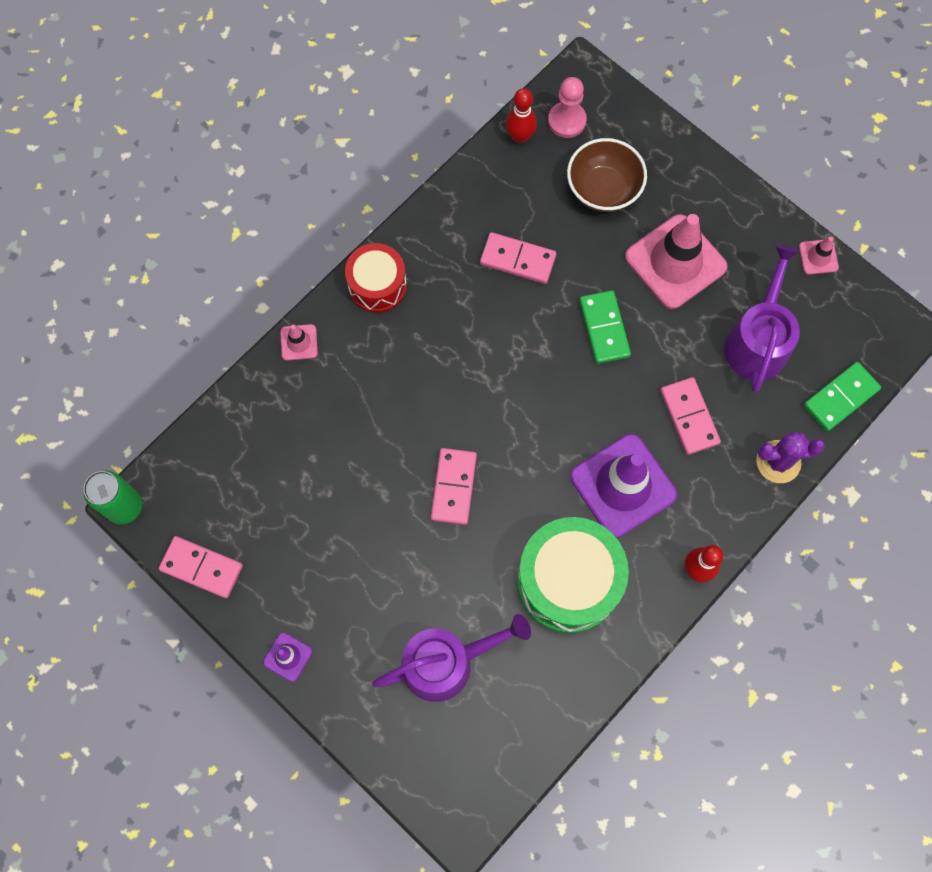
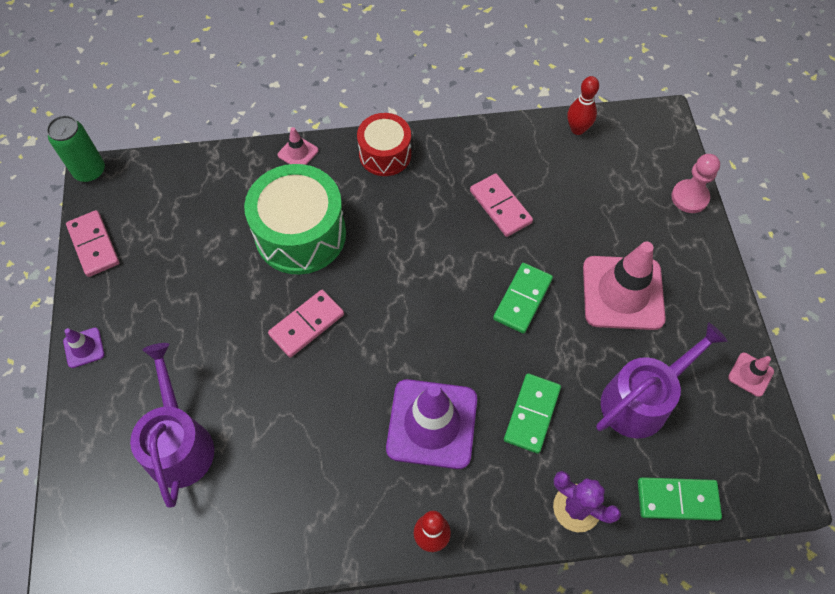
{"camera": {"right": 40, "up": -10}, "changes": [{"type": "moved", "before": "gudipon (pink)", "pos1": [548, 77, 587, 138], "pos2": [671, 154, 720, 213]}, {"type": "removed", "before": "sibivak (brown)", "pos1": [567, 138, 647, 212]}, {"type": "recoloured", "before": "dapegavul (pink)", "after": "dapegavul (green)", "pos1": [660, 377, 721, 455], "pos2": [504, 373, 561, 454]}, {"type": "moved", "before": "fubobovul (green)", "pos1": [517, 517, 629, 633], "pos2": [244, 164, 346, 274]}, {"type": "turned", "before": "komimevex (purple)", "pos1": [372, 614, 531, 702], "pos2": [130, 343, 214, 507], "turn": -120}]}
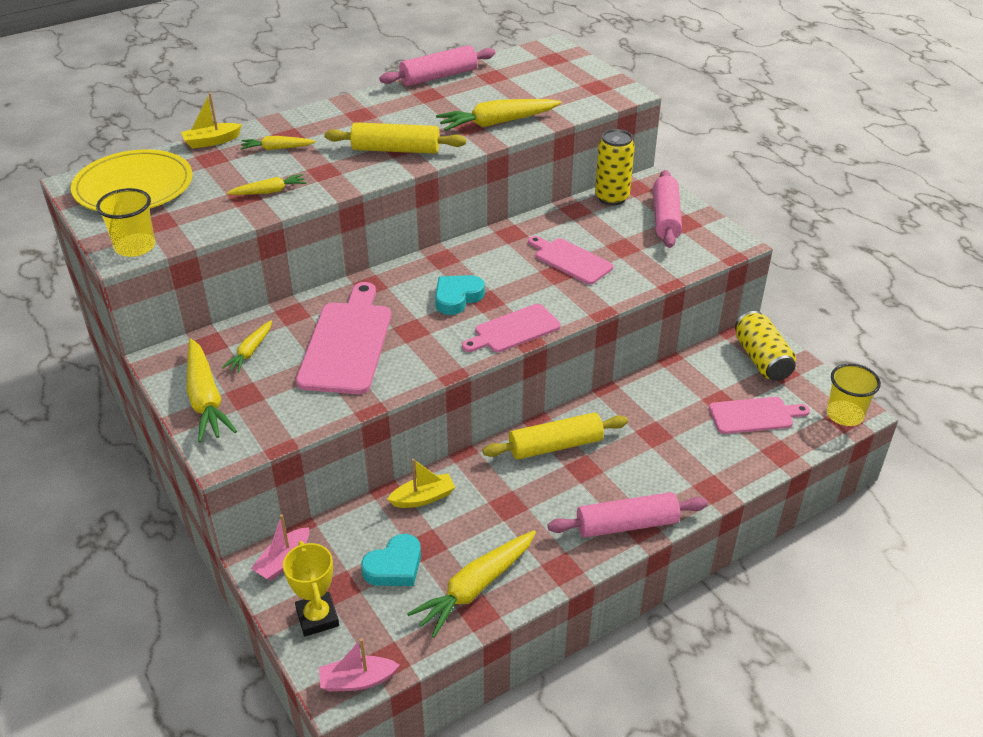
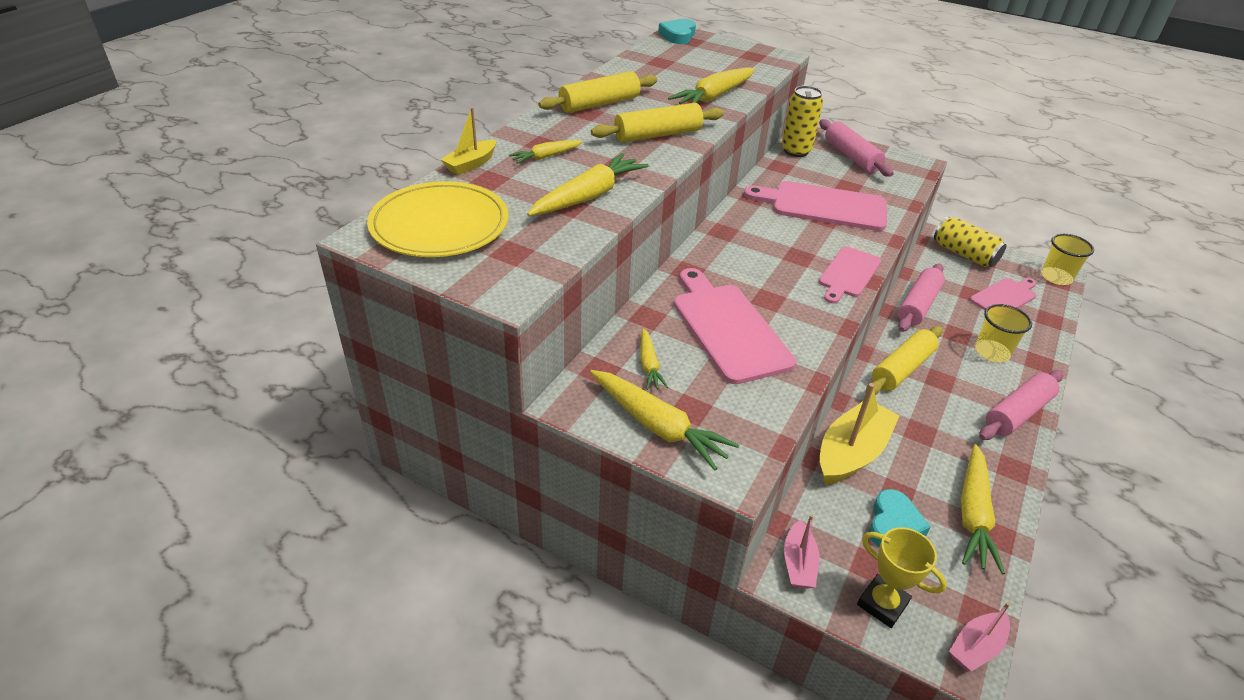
{"camera": {"right": -30, "up": 0}, "changes": [{"type": "moved", "before": "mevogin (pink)", "pos1": [379, 45, 495, 86], "pos2": [898, 263, 945, 332]}, {"type": "resized", "before": "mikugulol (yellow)", "pos1": [227, 174, 307, 195], "pos2": [527, 153, 649, 216], "scale": 1.8}, {"type": "moved", "before": "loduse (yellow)", "pos1": [96, 188, 155, 257], "pos2": [975, 304, 1032, 362]}, {"type": "resized", "before": "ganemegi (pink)", "pos1": [528, 236, 613, 284], "pos2": [744, 181, 887, 231], "scale": 1.61}, {"type": "moved", "before": "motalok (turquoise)", "pos1": [435, 275, 485, 315], "pos2": [658, 19, 696, 44]}, {"type": "resized", "before": "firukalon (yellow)", "pos1": [387, 459, 455, 508], "pos2": [820, 383, 900, 485], "scale": 1.8}, {"type": "added", "after": "mevogin (yellow)", "pos2": [539, 71, 657, 113]}]}
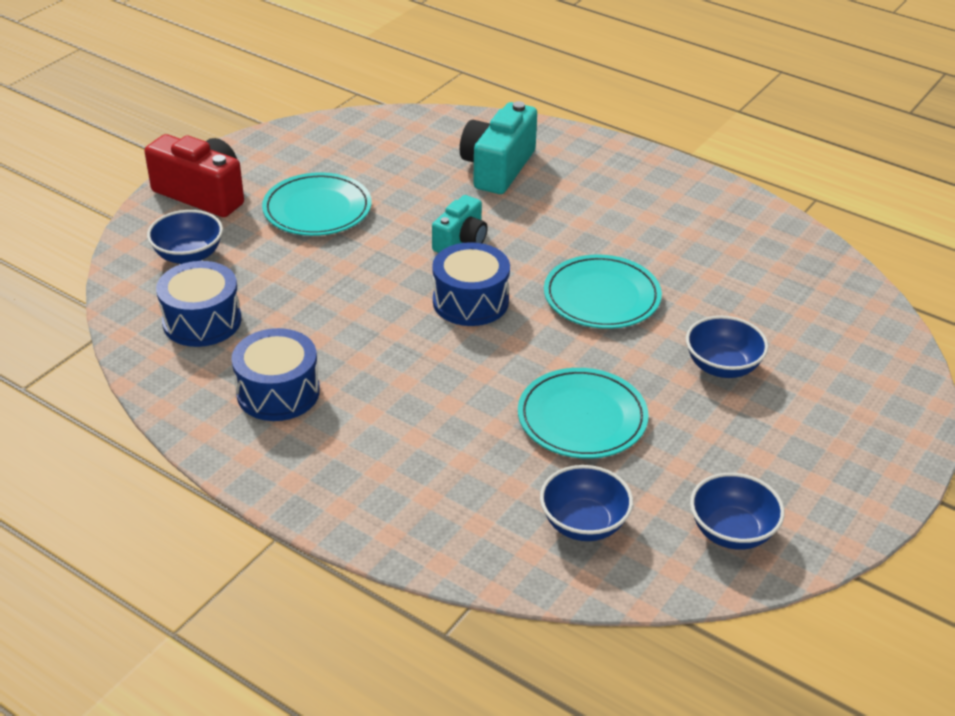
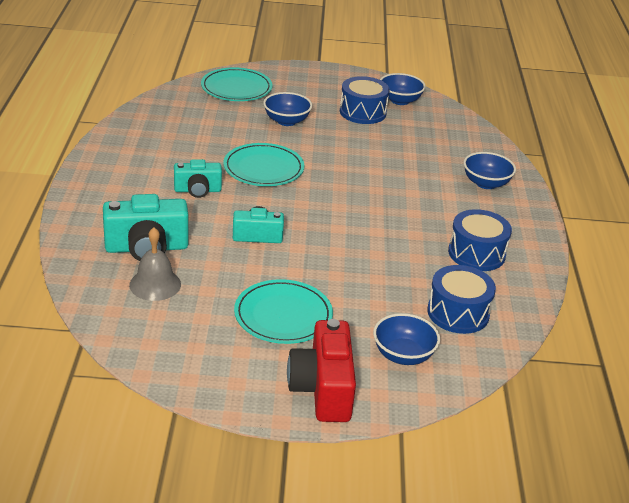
{"camera": {"right": -125, "up": -5}, "changes": [{"type": "moved", "before": "fubobovul (blue)", "pos1": [432, 242, 510, 326], "pos2": [340, 76, 390, 124]}, {"type": "moved", "before": "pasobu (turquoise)", "pos1": [518, 368, 649, 459], "pos2": [201, 67, 273, 101]}, {"type": "moved", "before": "sibivak (blue)", "pos1": [540, 465, 633, 541], "pos2": [464, 152, 516, 189]}, {"type": "added", "after": "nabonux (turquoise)", "pos2": [174, 159, 222, 198]}, {"type": "added", "after": "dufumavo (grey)", "pos2": [129, 227, 181, 301]}]}
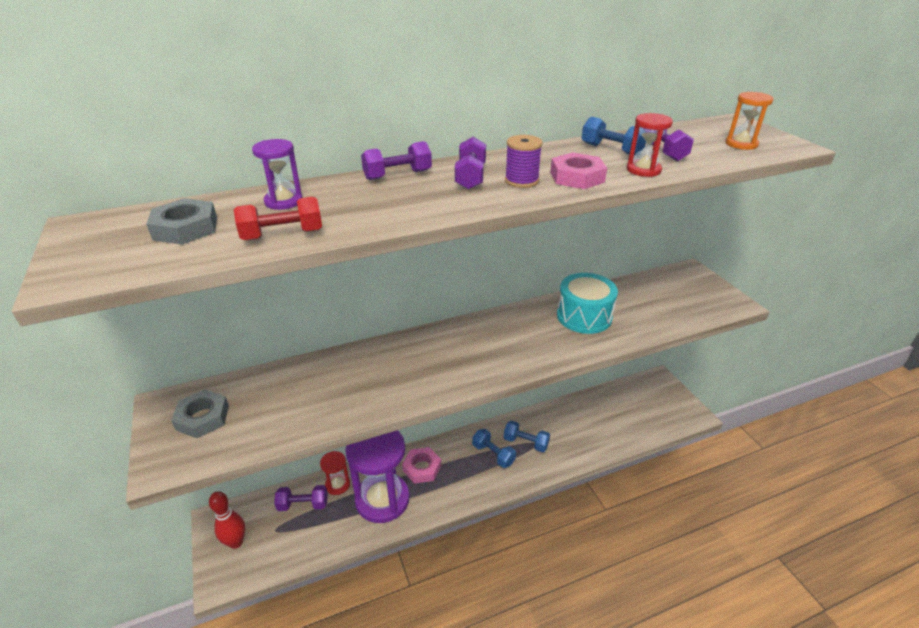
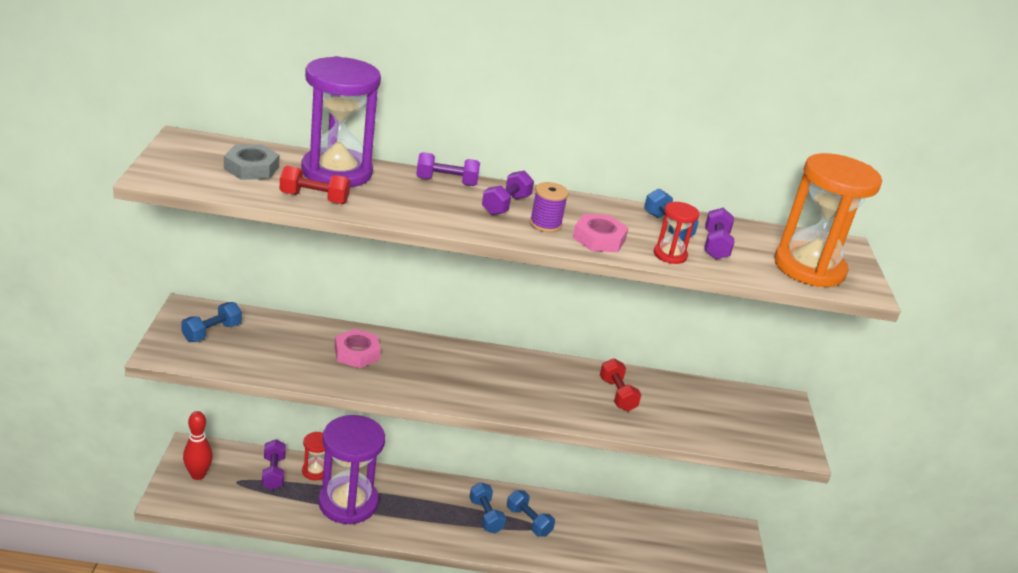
{"camera": {"right": 20, "up": -5}, "changes": [{"type": "resized", "before": "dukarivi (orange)", "pos1": [725, 92, 774, 150], "pos2": [774, 153, 882, 287], "scale": 2.15}, {"type": "resized", "before": "dukarivi (purple)", "pos1": [252, 139, 303, 210], "pos2": [301, 56, 381, 188], "scale": 2.15}, {"type": "replaced", "before": "fubobovul (turquoise)", "after": "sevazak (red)", "pos1": [557, 273, 618, 334], "pos2": [600, 358, 641, 411]}, {"type": "replaced", "before": "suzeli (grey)", "after": "sevazak (blue)", "pos1": [171, 390, 229, 438], "pos2": [181, 302, 242, 342]}, {"type": "moved", "before": "suzeli (pink)", "pos1": [402, 447, 441, 483], "pos2": [335, 329, 380, 368]}, {"type": "turned", "before": "sevazak (purple)", "pos1": [274, 485, 328, 511], "pos2": [262, 439, 286, 490], "turn": 60}]}
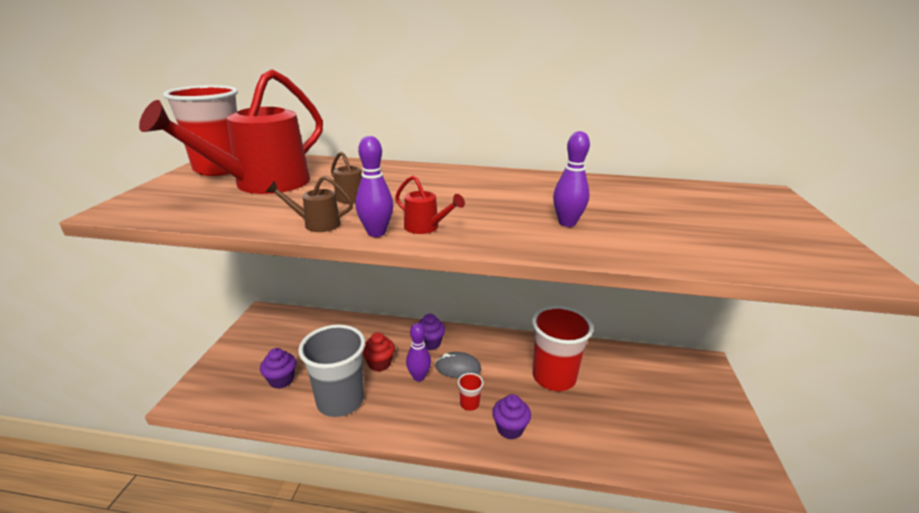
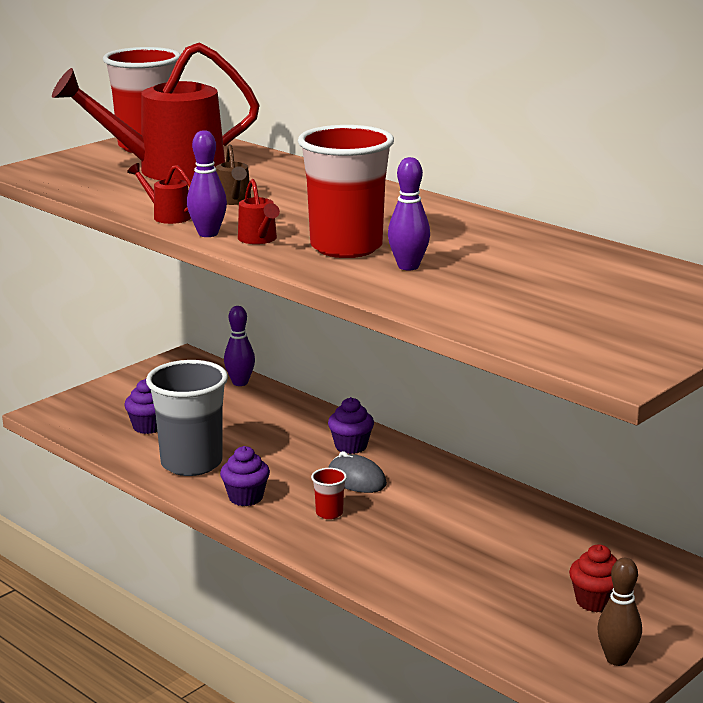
{"camera": {"right": 35, "up": -5}, "changes": [{"type": "recoloured", "before": "komimevex (brown)", "after": "komimevex (red)", "pos1": [266, 176, 353, 232], "pos2": [127, 163, 191, 224]}, {"type": "moved", "before": "loduse (red)", "pos1": [532, 306, 593, 391], "pos2": [298, 125, 394, 258]}, {"type": "moved", "before": "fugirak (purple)", "pos1": [406, 323, 431, 381], "pos2": [224, 306, 255, 386]}, {"type": "moved", "before": "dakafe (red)", "pos1": [363, 333, 395, 372], "pos2": [569, 545, 617, 612]}, {"type": "moved", "before": "dakafe (purple)", "pos1": [492, 394, 531, 440], "pos2": [220, 446, 270, 506]}, {"type": "added", "after": "fugirak (brown)", "pos2": [597, 558, 642, 666]}]}
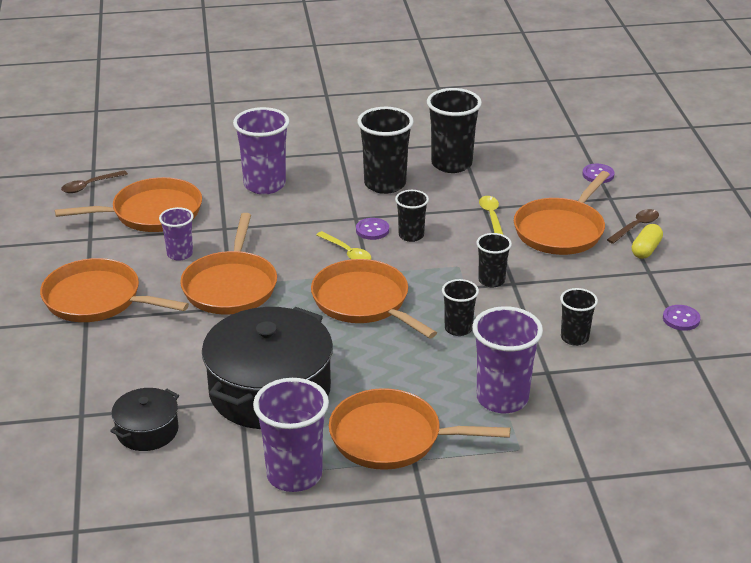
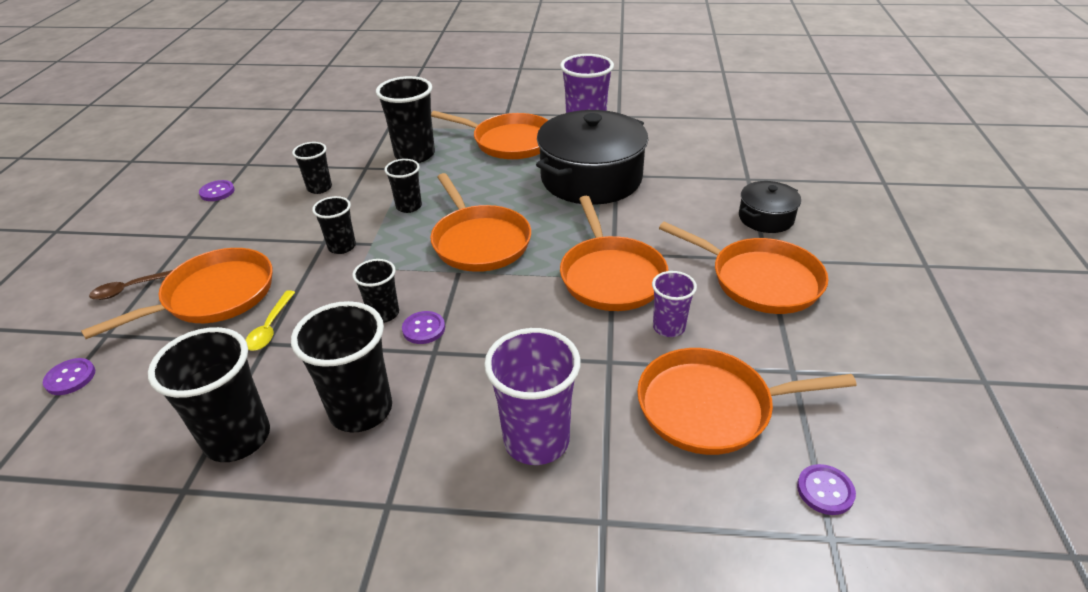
{"camera": {"right": -165, "up": 5}, "changes": [{"type": "replaced", "before": "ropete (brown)", "after": "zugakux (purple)", "pos1": [61, 170, 128, 193], "pos2": [797, 464, 856, 515]}, {"type": "turned", "before": "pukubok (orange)", "pos1": [180, 213, 277, 314], "pos2": [560, 196, 669, 311], "turn": 150}, {"type": "removed", "before": "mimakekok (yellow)", "pos1": [632, 224, 663, 259]}, {"type": "removed", "before": "ropete (yellow)", "pos1": [316, 231, 371, 260]}, {"type": "recoloured", "before": "loduse (purple)", "after": "loduse (black)", "pos1": [472, 306, 543, 413], "pos2": [376, 76, 435, 163]}, {"type": "moved", "before": "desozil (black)", "pos1": [110, 388, 179, 451], "pos2": [739, 181, 801, 233]}]}
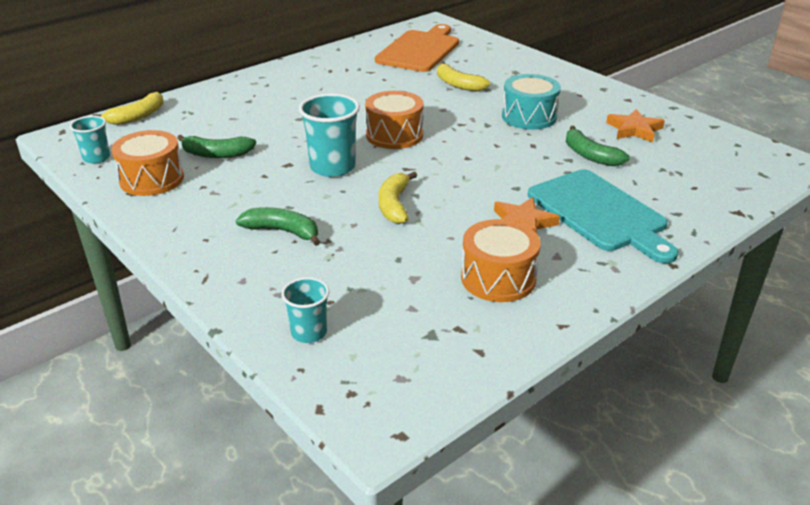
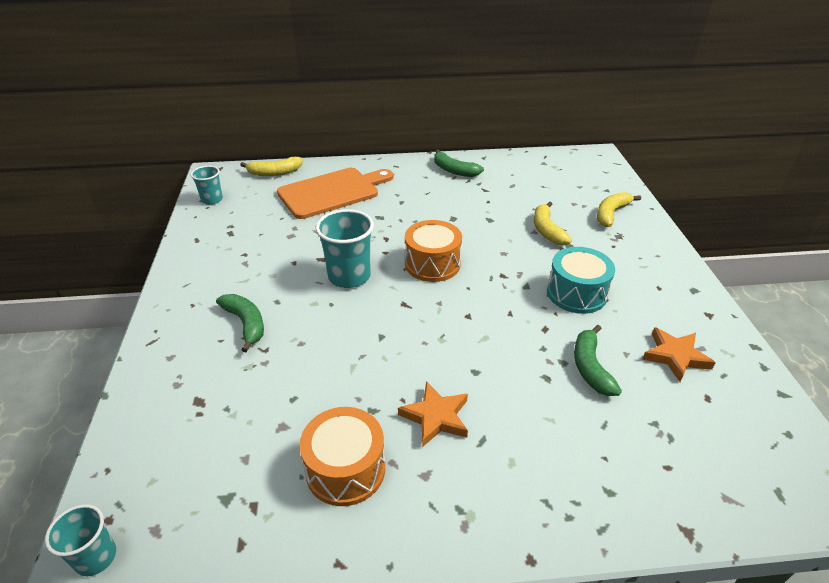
{"camera": {"right": 35, "up": 5}, "changes": [{"type": "moved", "before": "ganemegi (orange)", "pos1": [375, 24, 459, 72], "pos2": [277, 168, 393, 219]}, {"type": "removed", "before": "fubobovul (orange)", "pos1": [111, 130, 184, 196]}, {"type": "moved", "before": "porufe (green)", "pos1": [177, 135, 256, 158], "pos2": [434, 149, 484, 177]}, {"type": "removed", "before": "ganemegi (turquoise)", "pos1": [528, 170, 679, 264]}, {"type": "moved", "before": "porufe (yellow)", "pos1": [379, 171, 417, 224], "pos2": [597, 192, 641, 227]}, {"type": "moved", "before": "loduse (turquoise)", "pos1": [281, 277, 329, 343], "pos2": [45, 504, 116, 576]}]}
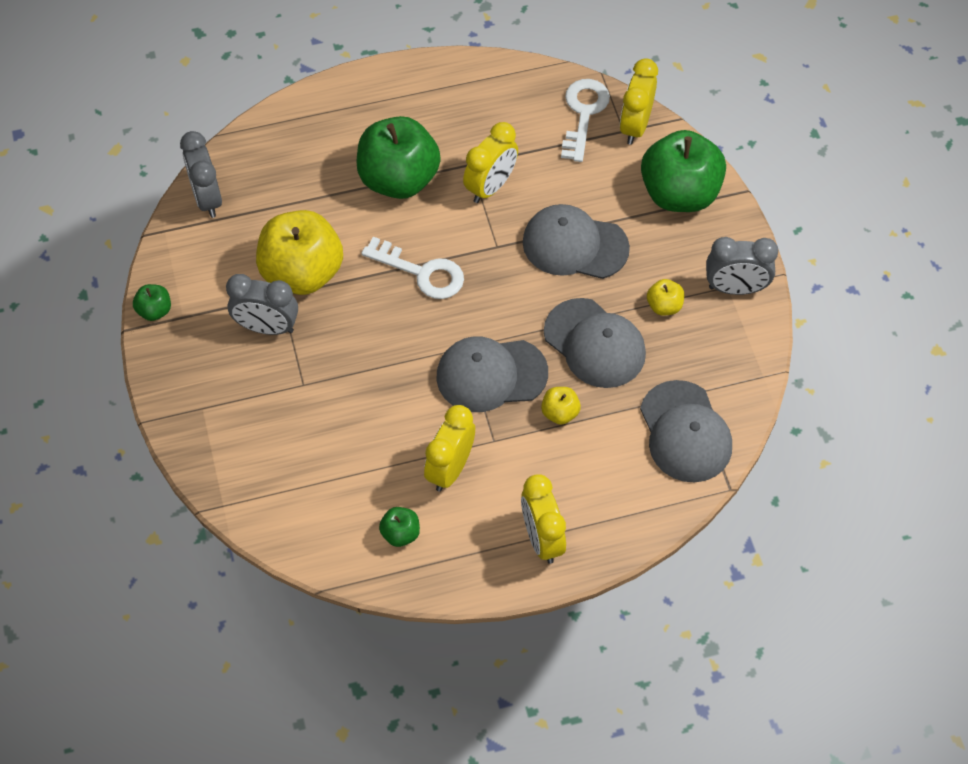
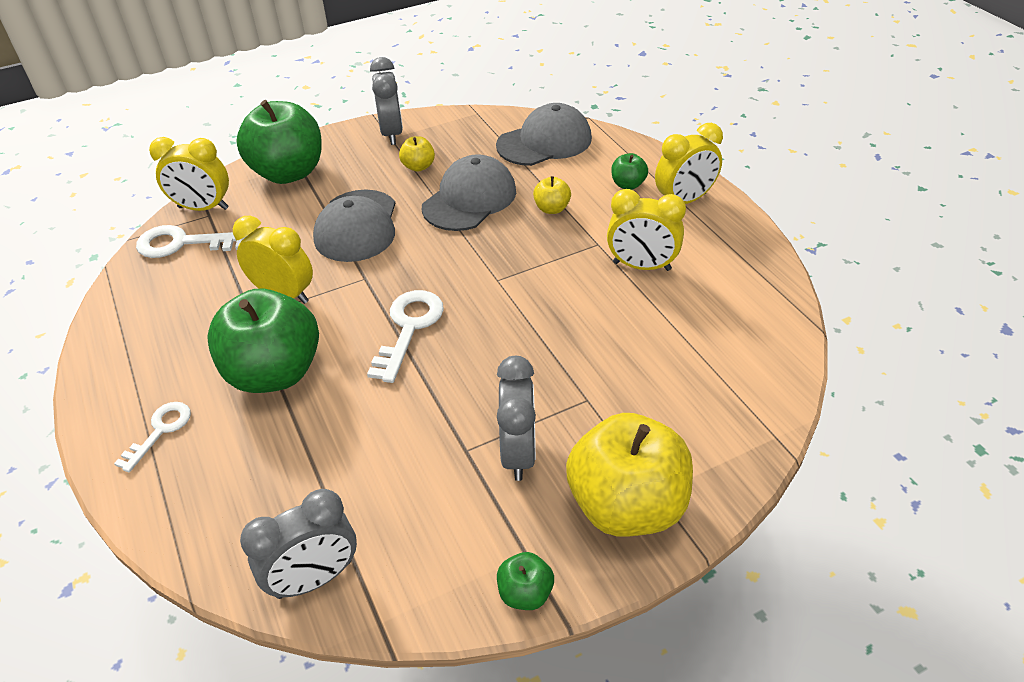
{"camera": {"right": -100, "up": -15}, "changes": [{"type": "moved", "before": "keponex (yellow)", "pos1": [256, 210, 343, 295], "pos2": [566, 413, 693, 537]}, {"type": "removed", "before": "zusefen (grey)", "pos1": [436, 336, 548, 412]}, {"type": "moved", "before": "keponex (green)", "pos1": [379, 507, 420, 547], "pos2": [611, 153, 648, 190]}, {"type": "added", "after": "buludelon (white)", "pos2": [114, 402, 191, 472]}]}
